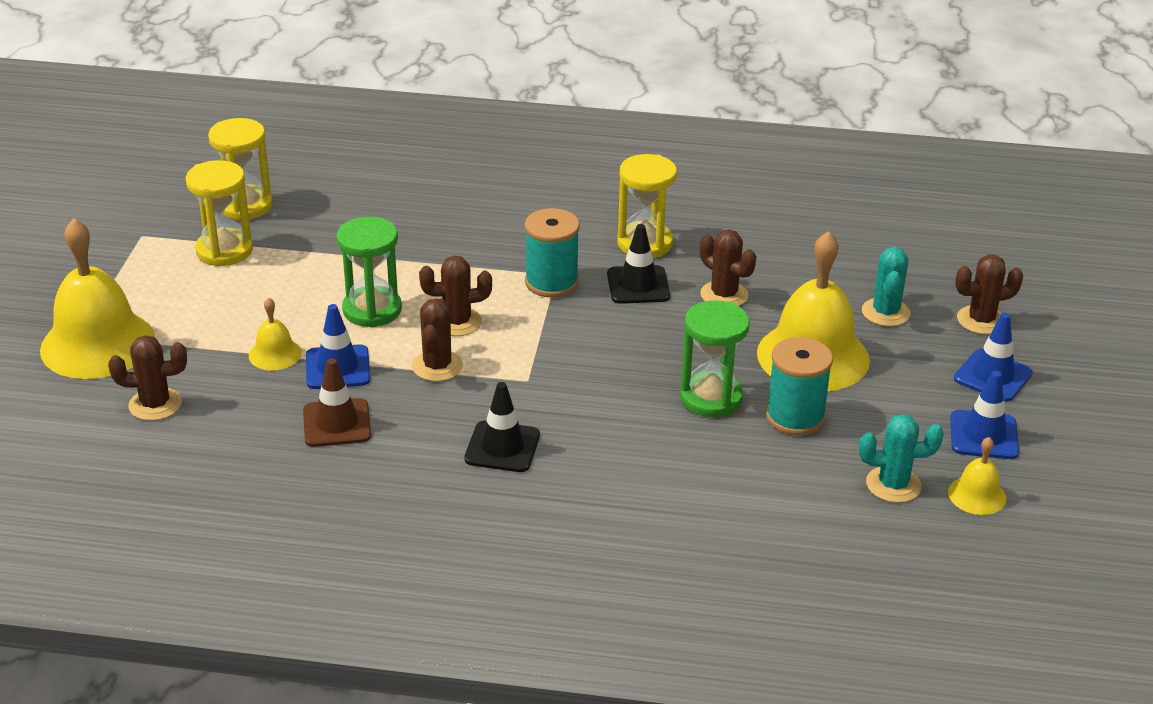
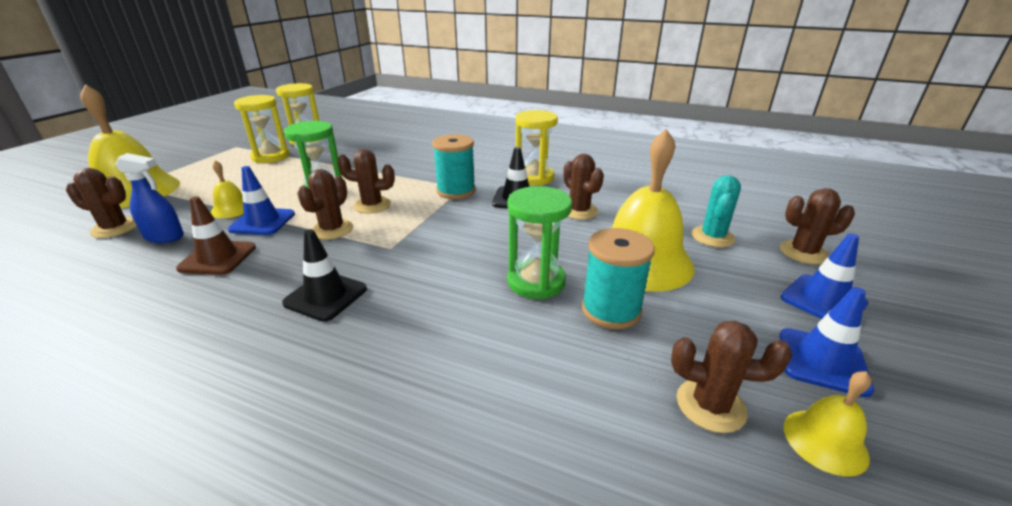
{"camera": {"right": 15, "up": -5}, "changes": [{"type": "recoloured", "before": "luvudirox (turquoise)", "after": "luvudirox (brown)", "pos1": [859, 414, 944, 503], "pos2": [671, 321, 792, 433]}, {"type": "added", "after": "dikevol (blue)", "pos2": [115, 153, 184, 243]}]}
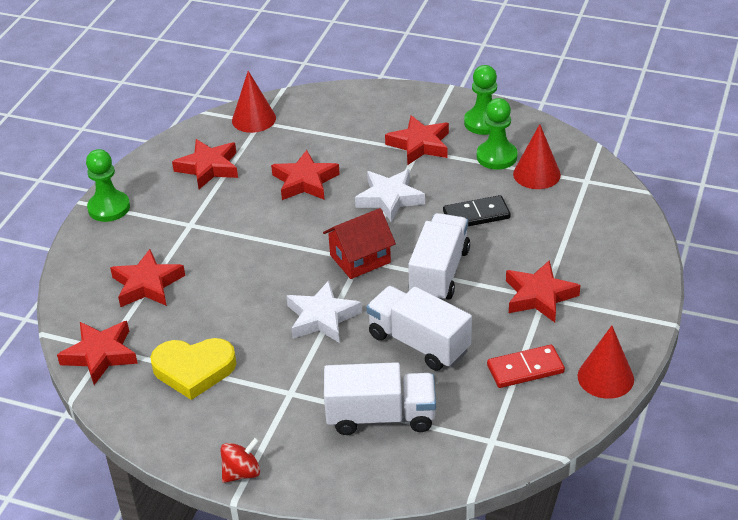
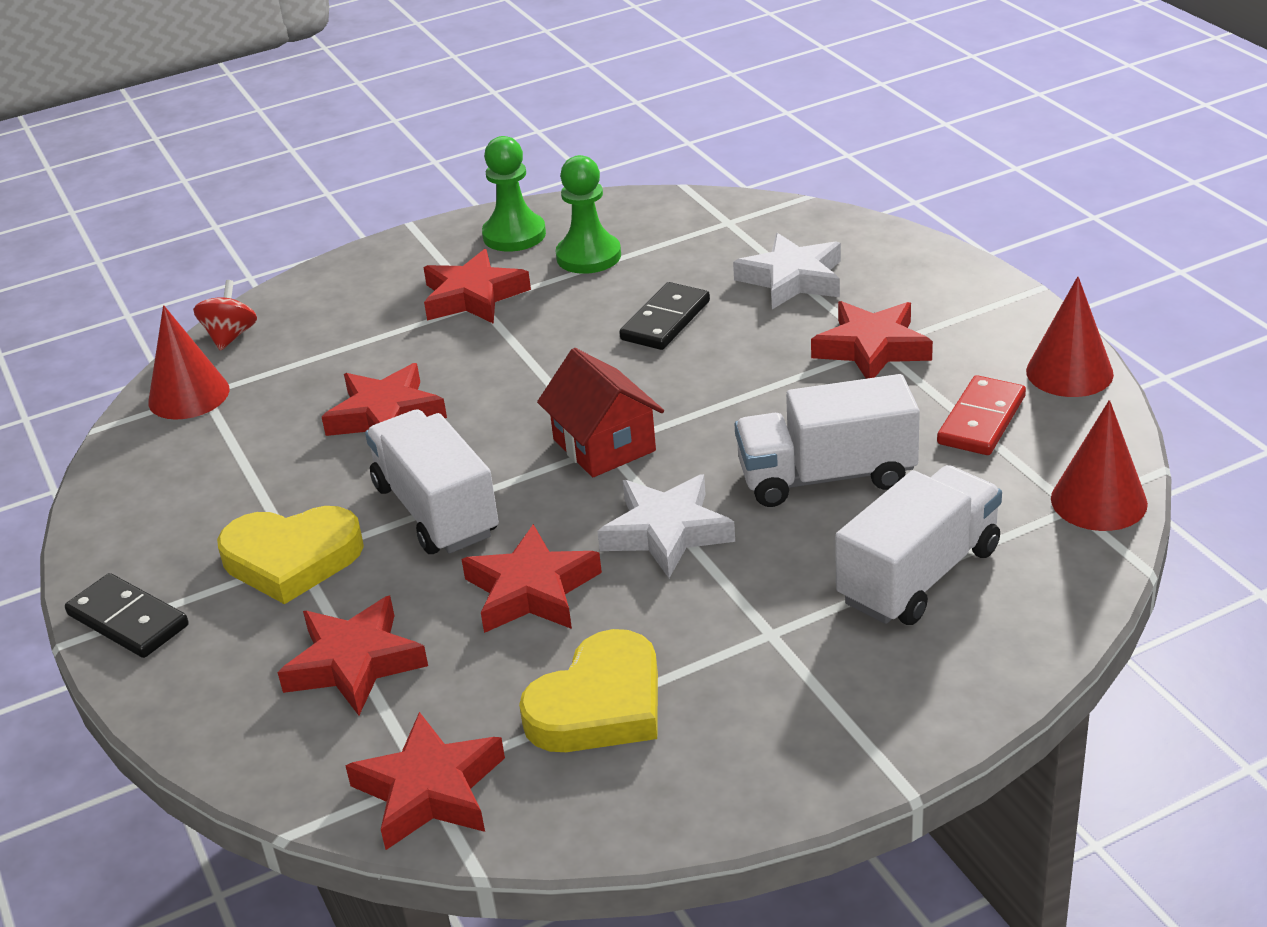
{"camera": {"right": -45, "up": -5}, "changes": [{"type": "moved", "before": "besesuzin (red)", "pos1": [513, 124, 561, 189], "pos2": [1051, 400, 1148, 531]}, {"type": "moved", "before": "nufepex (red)", "pos1": [172, 139, 238, 189], "pos2": [462, 524, 602, 633]}, {"type": "replaced", "before": "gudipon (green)", "after": "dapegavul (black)", "pos1": [86, 149, 130, 222], "pos2": [65, 573, 189, 658]}, {"type": "moved", "before": "nufepex (white)", "pos1": [355, 169, 425, 222], "pos2": [733, 233, 841, 309]}, {"type": "turned", "before": "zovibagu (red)", "pos1": [323, 208, 396, 279], "pos2": [537, 348, 664, 477], "turn": -45}, {"type": "moved", "before": "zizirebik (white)", "pos1": [408, 213, 470, 300], "pos2": [365, 409, 499, 554]}, {"type": "moved", "before": "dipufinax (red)", "pos1": [220, 437, 260, 483], "pos2": [193, 280, 257, 351]}, {"type": "added", "after": "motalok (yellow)", "pos2": [217, 506, 364, 604]}]}
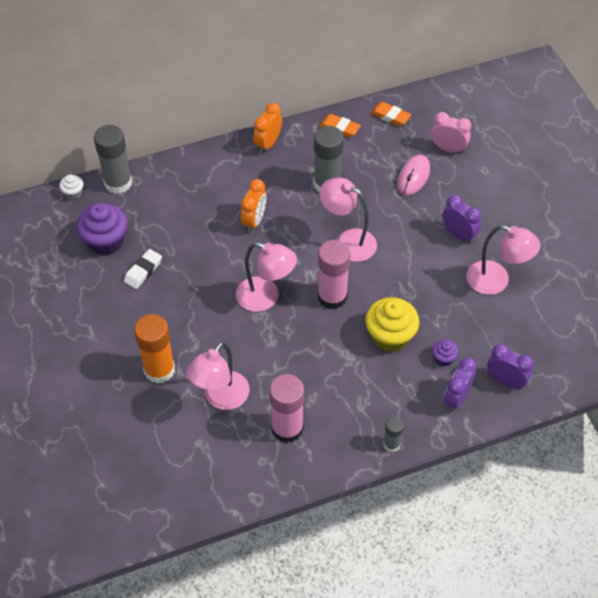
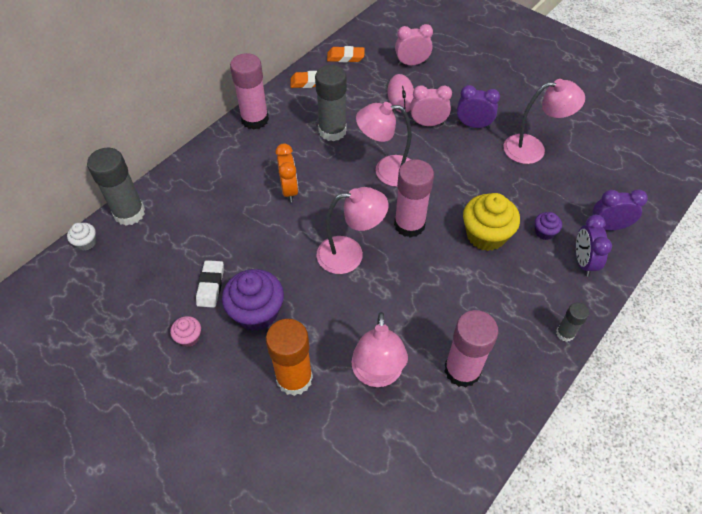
{"camera": {"right": -30, "up": 0}, "changes": [{"type": "replaced", "before": "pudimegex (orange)", "after": "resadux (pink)", "pos1": [253, 103, 282, 153], "pos2": [230, 53, 269, 129]}, {"type": "moved", "before": "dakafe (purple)", "pos1": [77, 203, 128, 255], "pos2": [222, 269, 284, 331]}, {"type": "added", "after": "pudimegex (pink)", "pos2": [410, 85, 452, 126]}, {"type": "added", "after": "dakafe (pink)", "pos2": [170, 316, 201, 347]}]}
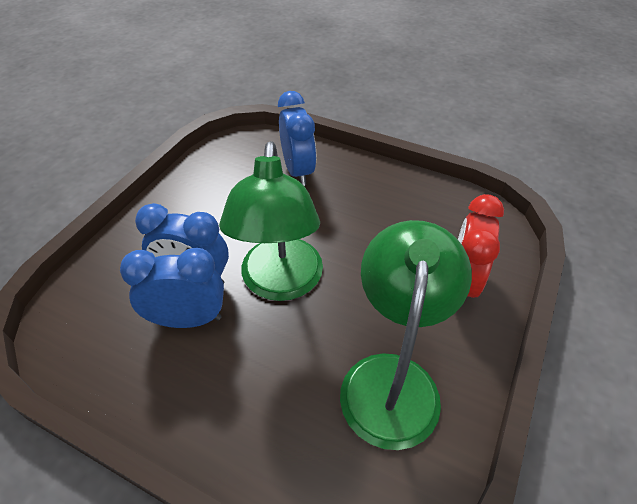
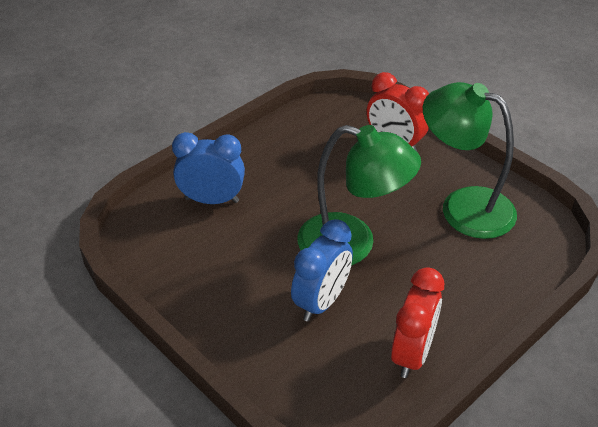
{"camera": {"right": -70, "up": -5}, "changes": [{"type": "removed", "before": "pudimegex (blue)", "pos1": [120, 248, 224, 328]}, {"type": "added", "after": "pudimegex (red)", "pos2": [391, 267, 444, 378]}]}
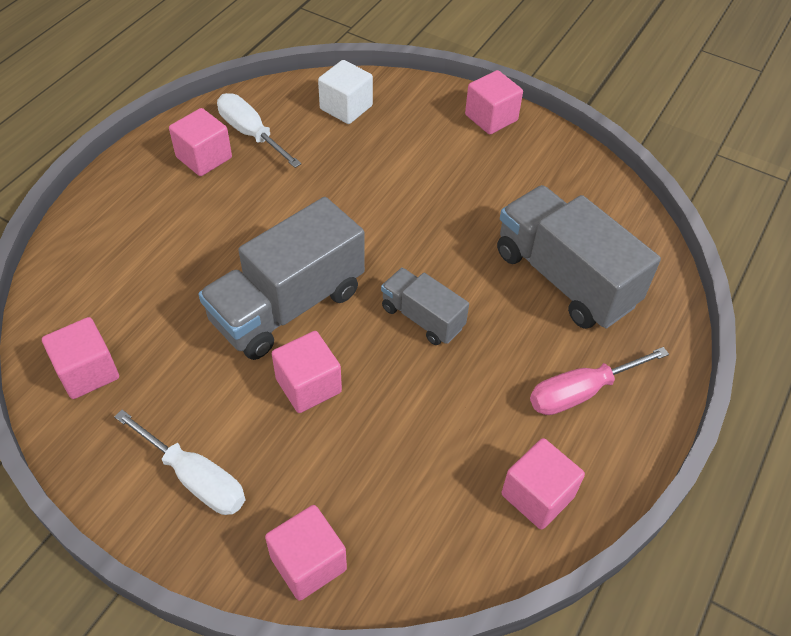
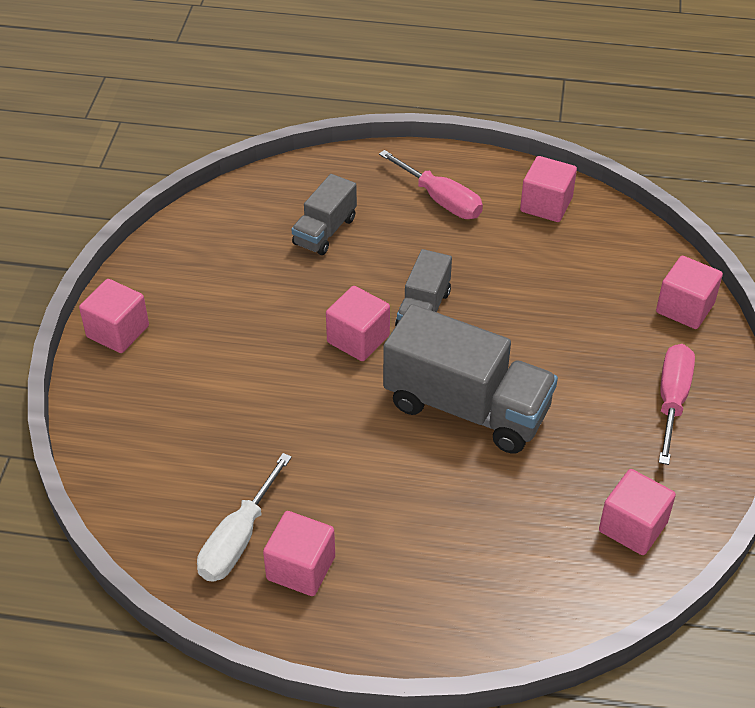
{"camera": {"right": -110, "up": -5}, "changes": [{"type": "removed", "before": "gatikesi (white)", "pos1": [318, 60, 373, 124]}, {"type": "resized", "before": "zizirebik (grey)", "pos1": [497, 185, 661, 329], "pos2": [291, 174, 357, 255], "scale": 0.54}, {"type": "moved", "before": "gatikesi (pink)", "pos1": [272, 331, 342, 413], "pos2": [326, 286, 390, 361]}, {"type": "recoloured", "before": "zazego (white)", "after": "zazego (pink)", "pos1": [114, 410, 245, 515], "pos2": [659, 344, 695, 465]}]}
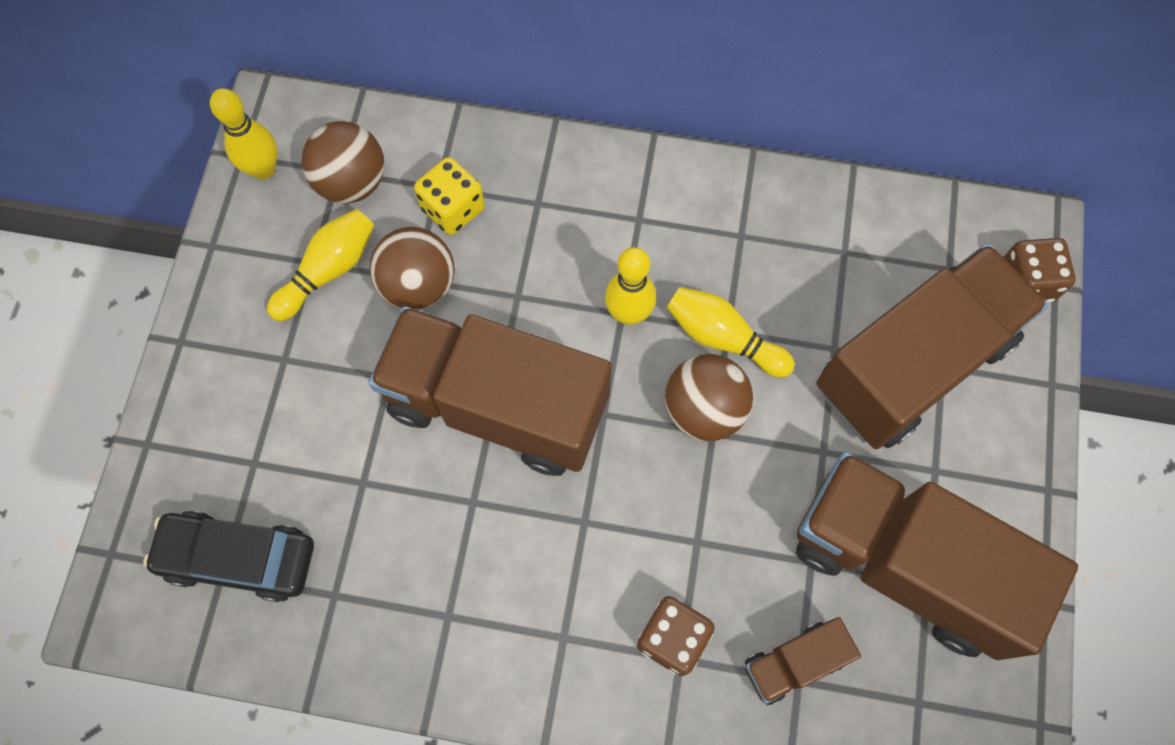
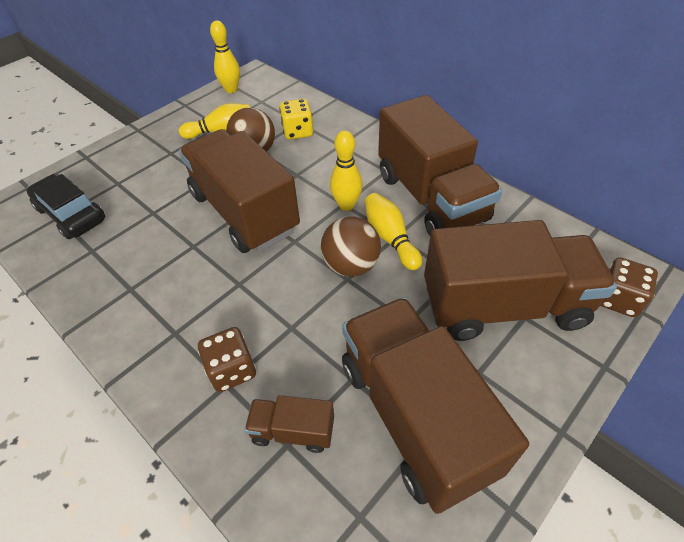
{"camera": {"right": 35, "up": -20}, "changes": [{"type": "removed", "before": "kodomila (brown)", "pos1": [302, 121, 384, 204]}, {"type": "added", "after": "zizirebik (brown)", "pos2": [378, 95, 502, 235]}]}
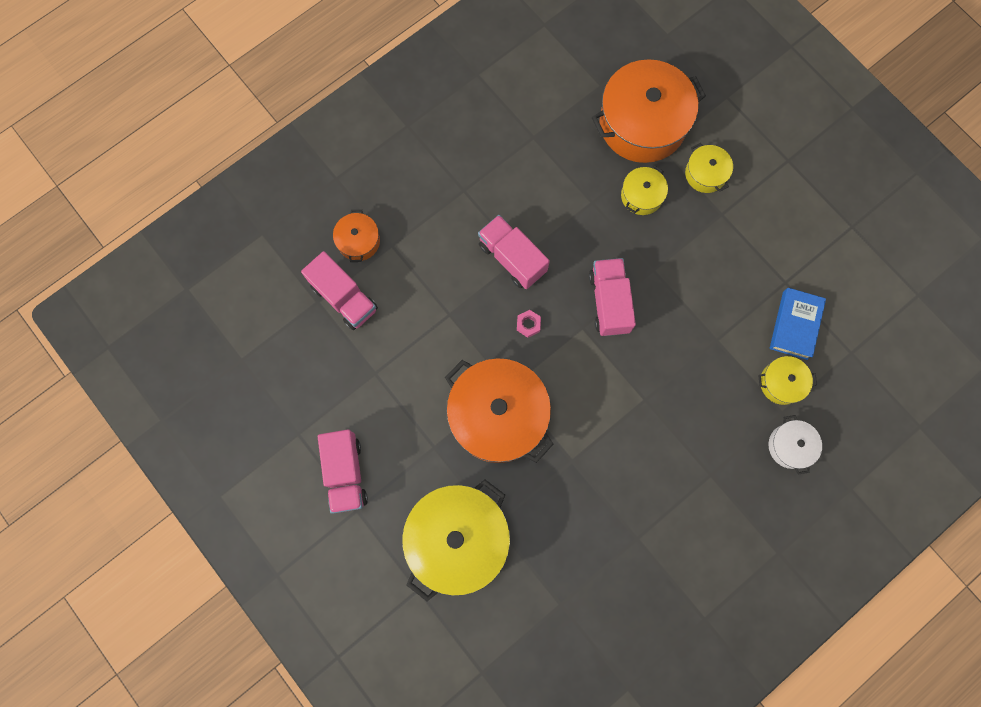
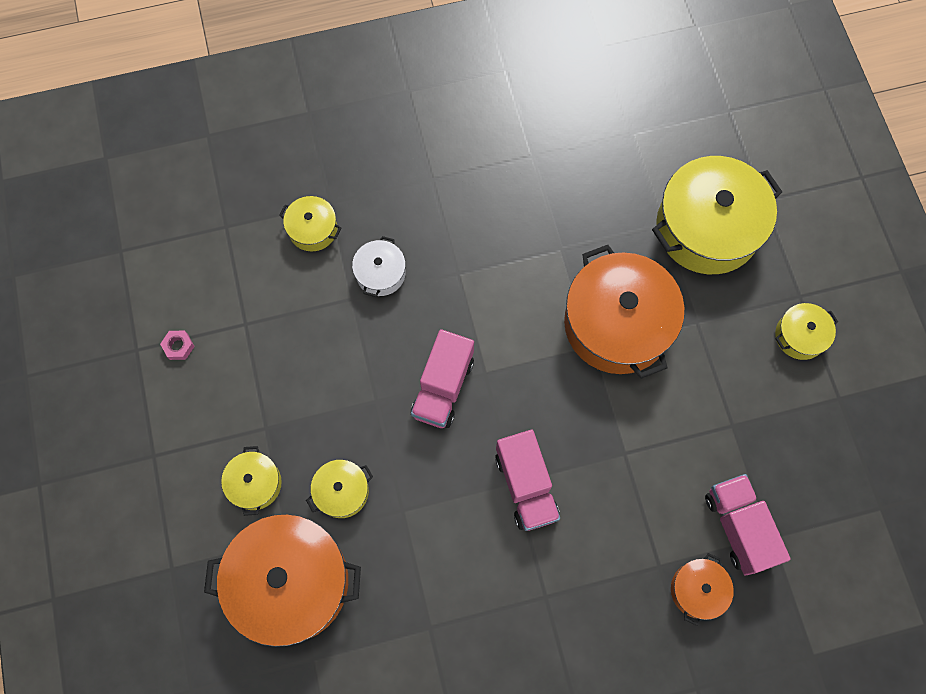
{"camera": {"right": -155, "up": -5}, "changes": [{"type": "removed", "before": "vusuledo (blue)", "pos1": [770, 288, 826, 360]}, {"type": "moved", "before": "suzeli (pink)", "pos1": [517, 310, 541, 338], "pos2": [160, 331, 195, 360]}, {"type": "moved", "before": "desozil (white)", "pos1": [768, 415, 822, 475], "pos2": [352, 236, 406, 297]}, {"type": "replaced", "before": "zizirebik (pink)", "after": "desozil (yellow)", "pos1": [318, 430, 368, 514], "pos2": [775, 303, 838, 360]}]}
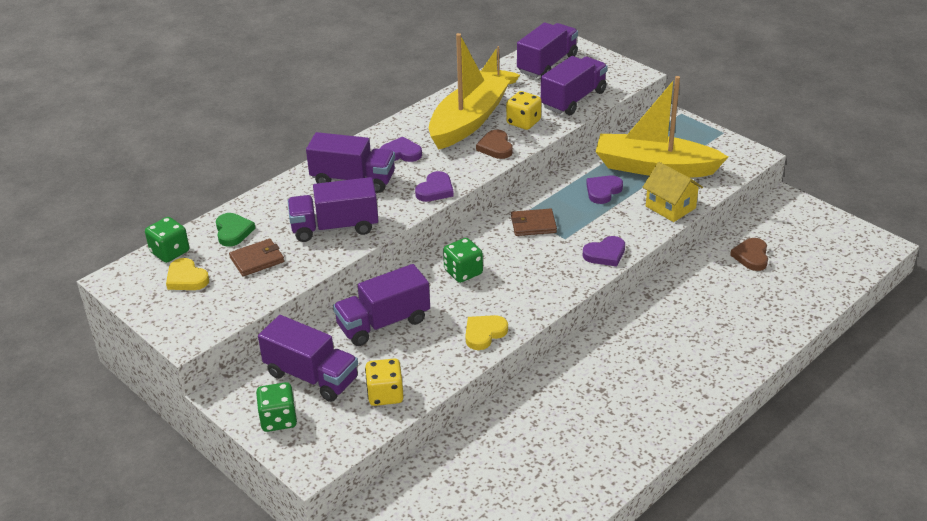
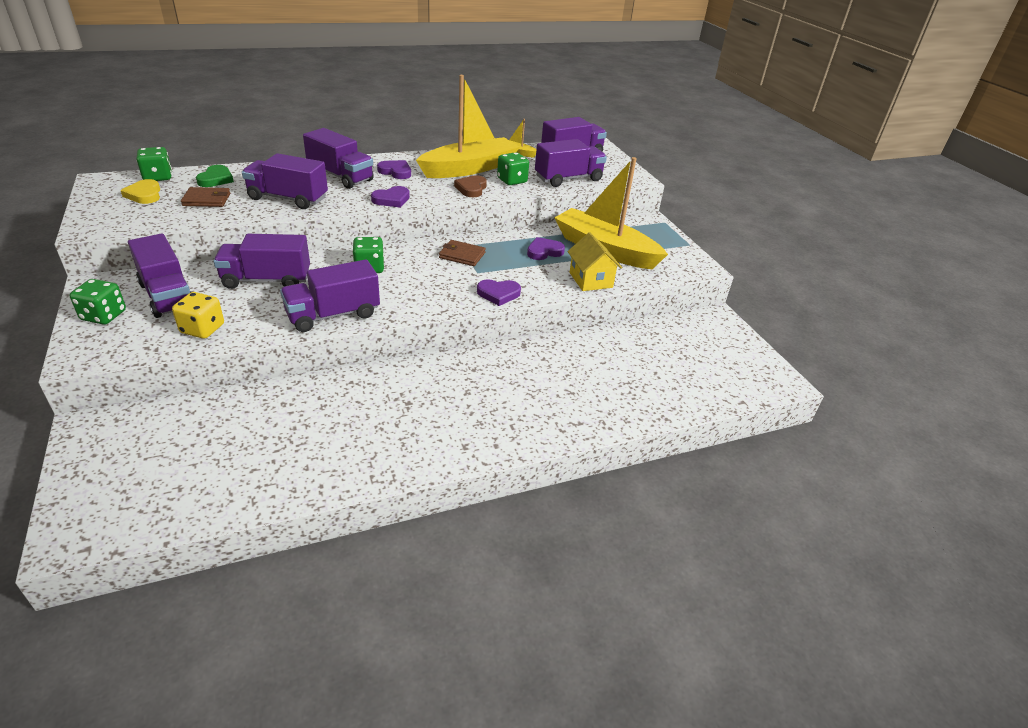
{"camera": {"right": 20, "up": 0}, "changes": [{"type": "recoloured", "before": "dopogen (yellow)", "after": "dopogen (green)", "pos1": [506, 91, 541, 130], "pos2": [497, 152, 529, 185]}, {"type": "removed", "before": "motalok (brown)", "pos1": [730, 238, 768, 271]}, {"type": "replaced", "before": "motalok (yellow)", "after": "zizirebik (purple)", "pos1": [465, 315, 508, 350], "pos2": [280, 259, 380, 332]}]}
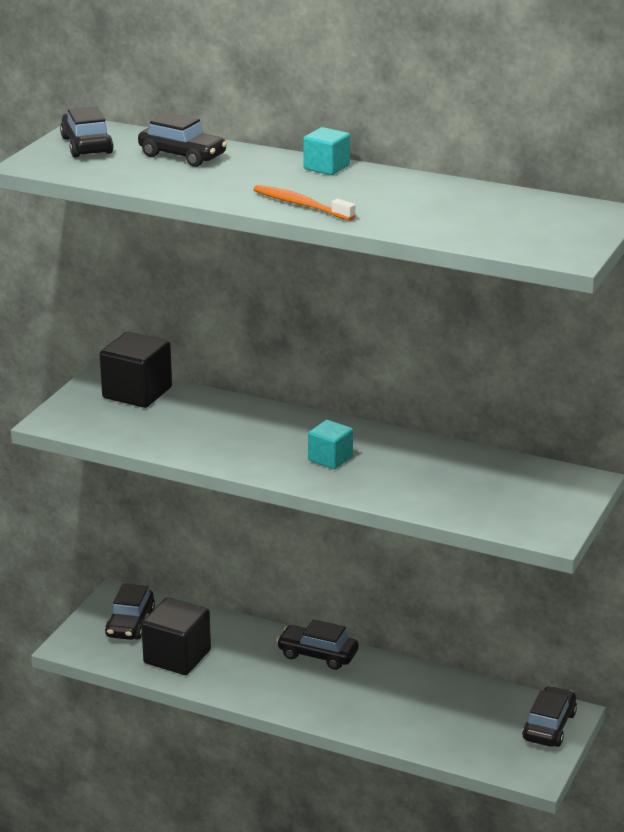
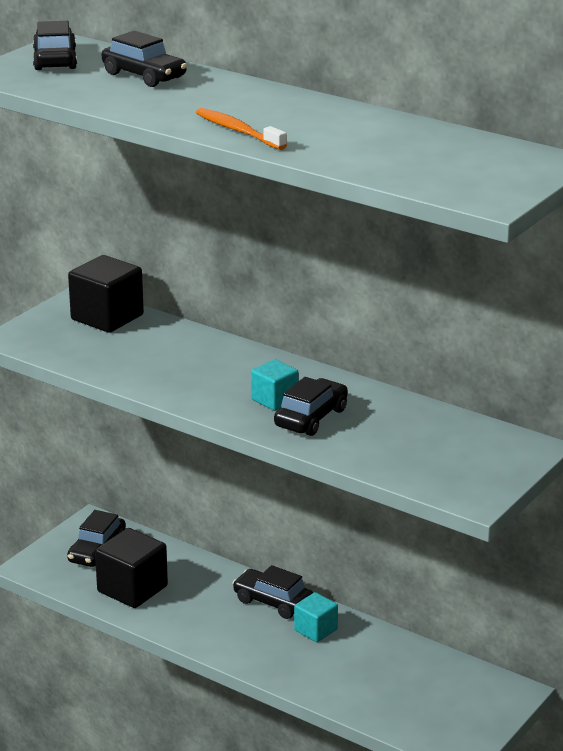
{"camera": {"right": 10, "up": 0}, "changes": [{"type": "moved", "before": "gatikesi (turquoise)", "pos1": [303, 127, 350, 175], "pos2": [294, 592, 338, 642]}, {"type": "moved", "before": "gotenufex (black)", "pos1": [522, 686, 577, 747], "pos2": [274, 377, 348, 436]}]}
